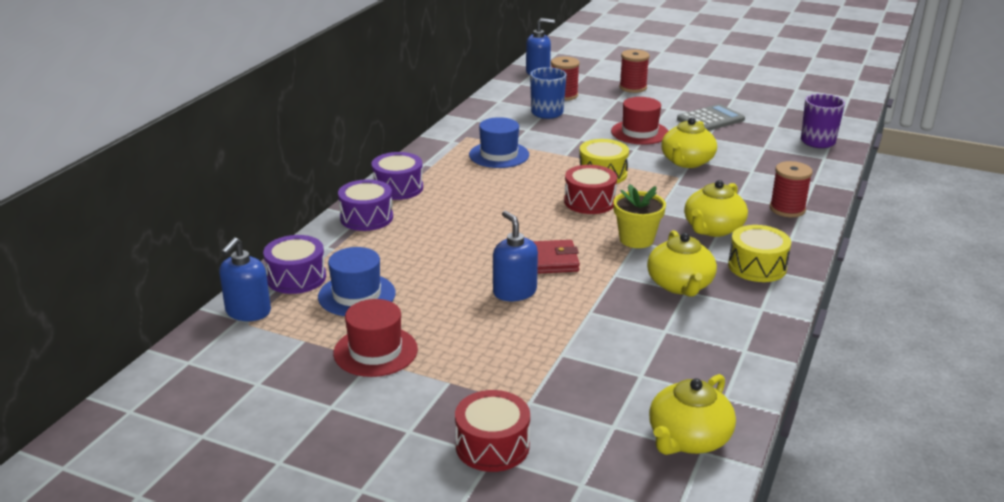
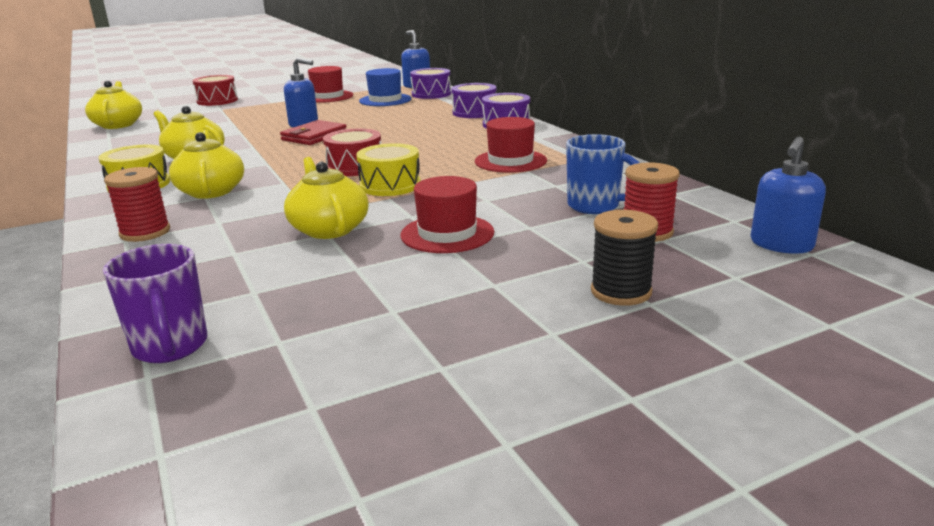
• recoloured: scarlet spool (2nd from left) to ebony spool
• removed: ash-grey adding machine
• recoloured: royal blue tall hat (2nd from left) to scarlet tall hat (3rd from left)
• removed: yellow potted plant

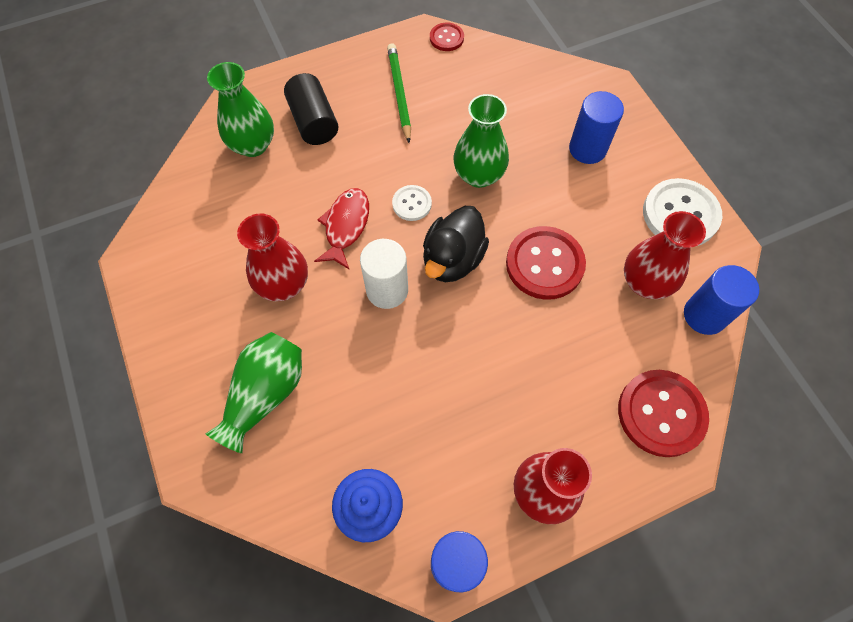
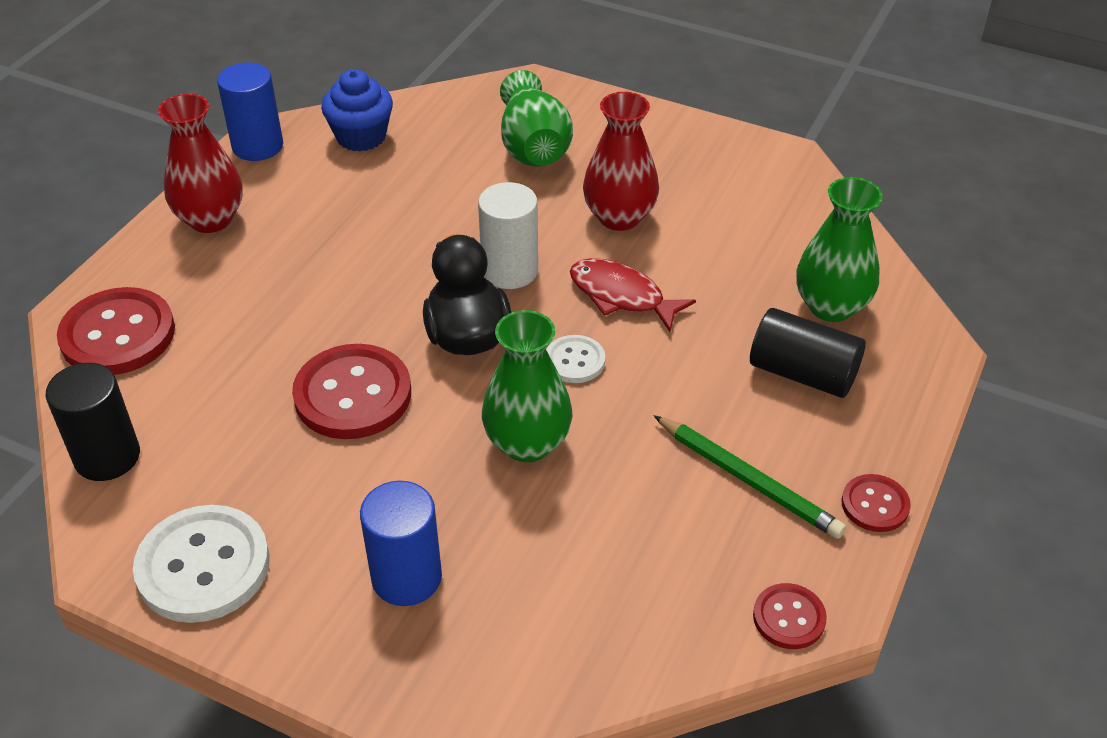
• turned: scarlet fish 150 degrees clockwise
• removed: scarlet flower vase (3rd from left)
• recoloured: royal blue cylinder shape (3rd from left) to ebony cylinder shape (1st from left)
• added: scarlet button (4th from left)

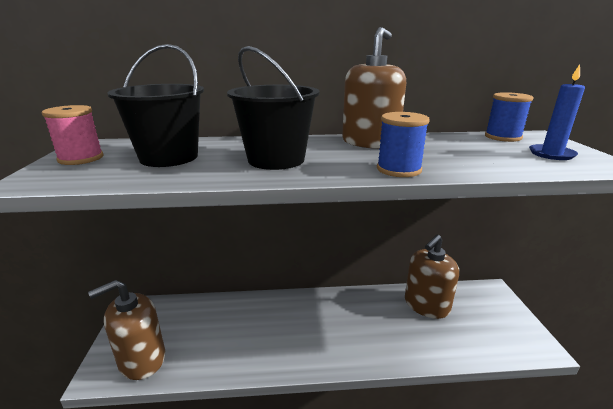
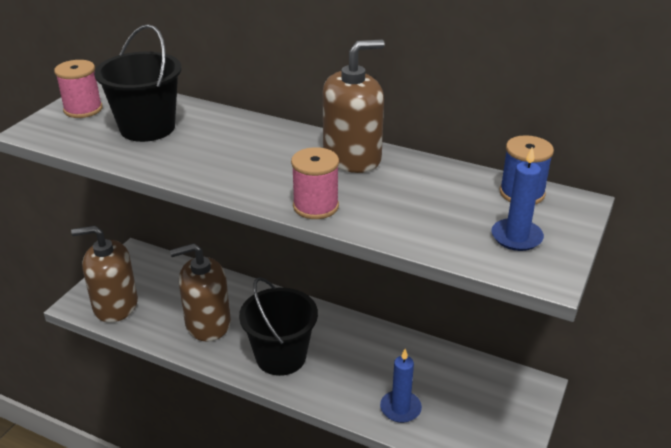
• moved: ebony bucket (2nd from left)
• recoloured: royal blue spool (1st from left) to rose-pink spool (2nd from left)
• moved: brown soap pump (3rd from left in the first image) to brown soap pump (2nd from left)
• added: royal blue wax candle (1st from left)

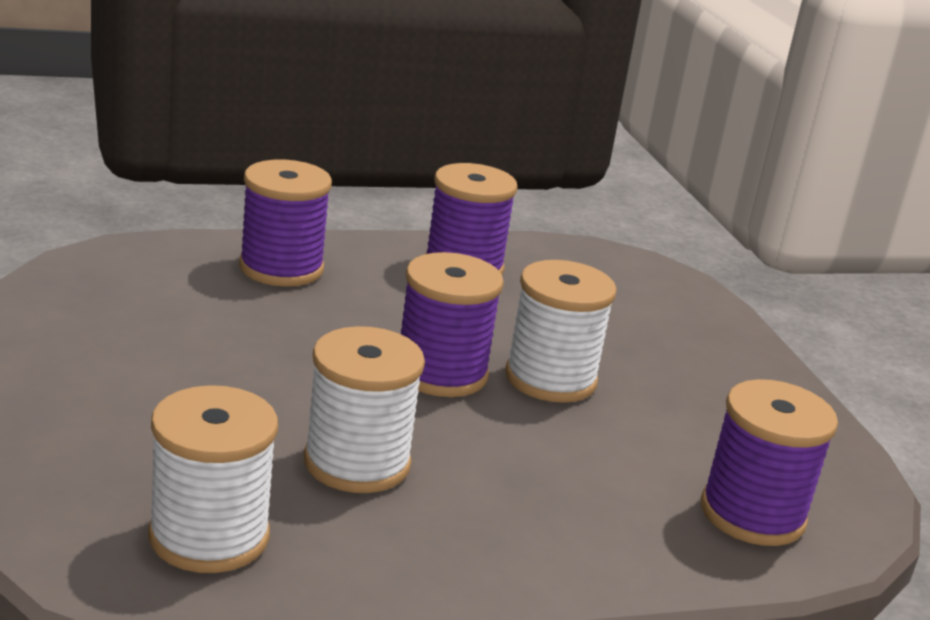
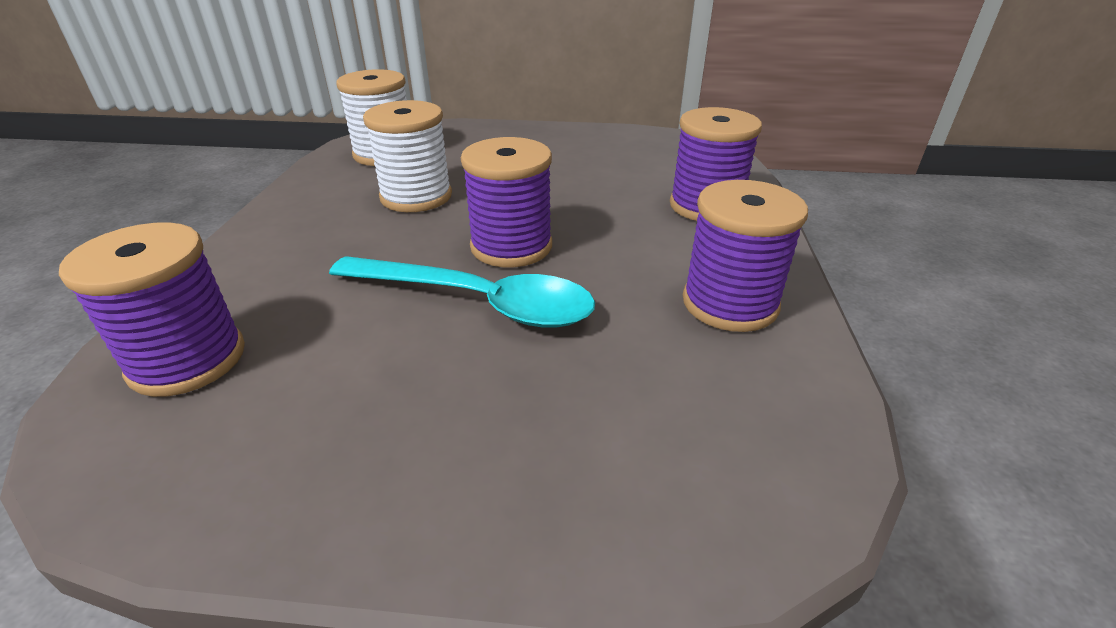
• replaced: white spool (3rd from left) to teal spoon

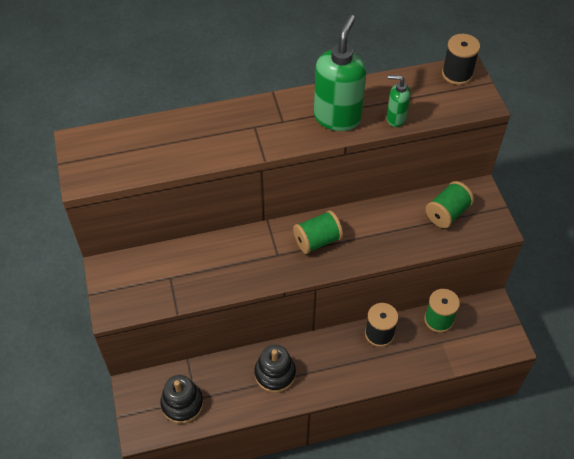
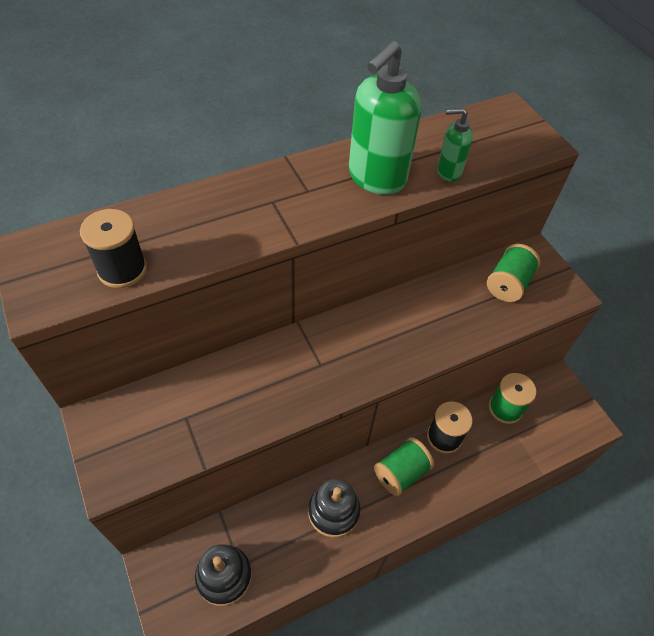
• turned: green soap pump (1st from left) 150 degrees counterclockwise
• moved: ebony spool (2nd from left in the first image) to ebony spool (1st from left)
• moved: green spool (1st from left)

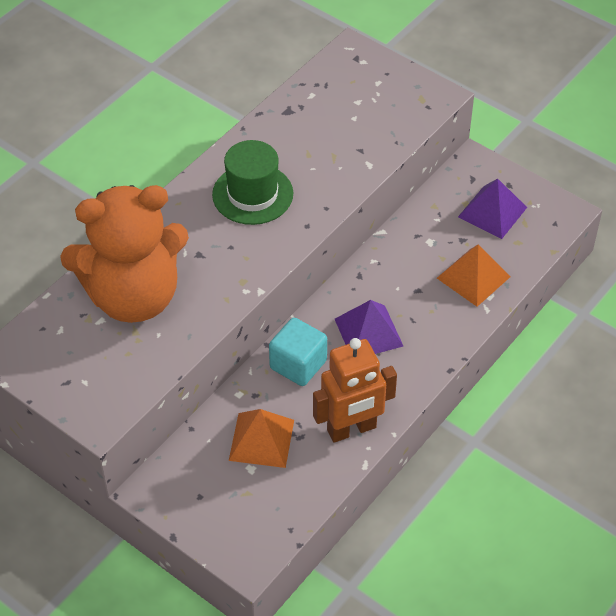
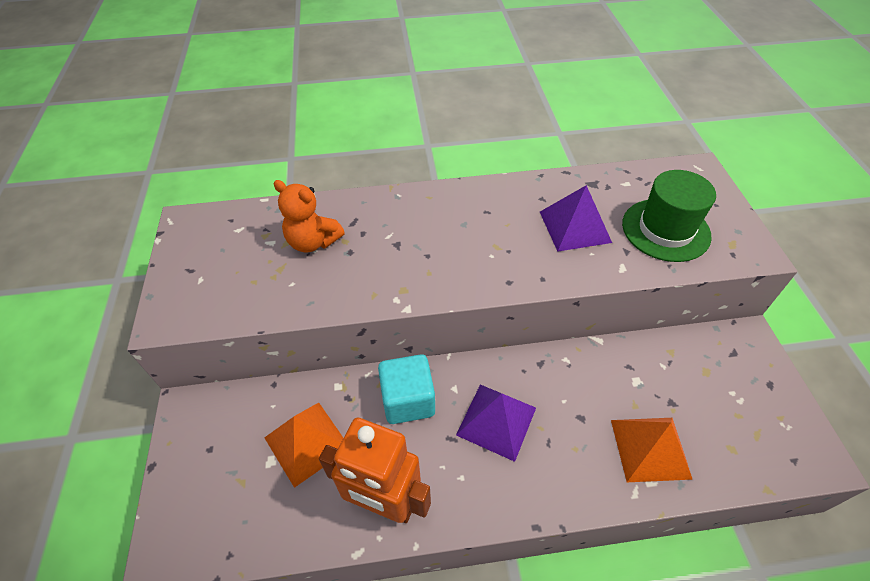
• moved: green tall hat
• moved: purple solid pyramid (2nd from left)
• resized: orange-coloured teddy x0.47

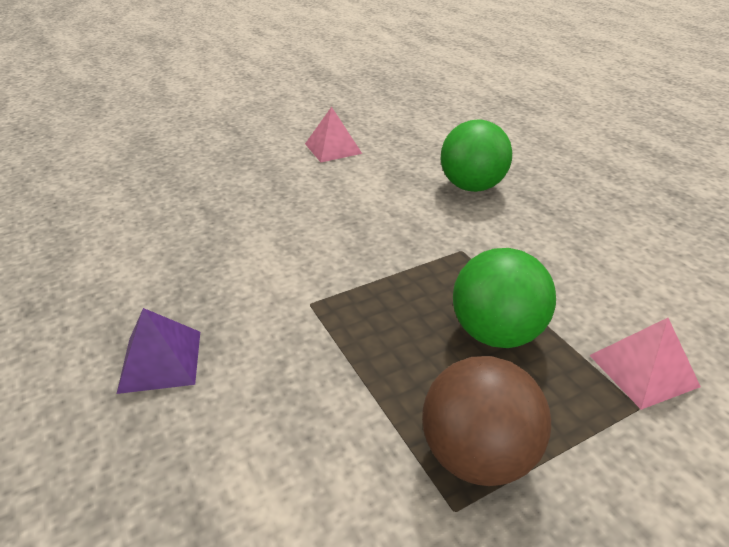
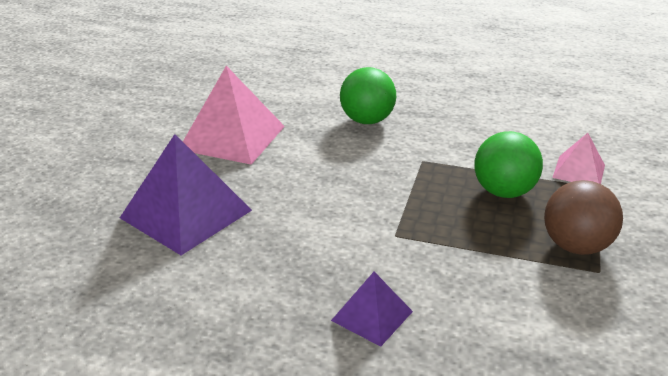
• resized: rose-pink solid pyramid (1st from left) x1.88
• added: purple solid pyramid (1st from left)

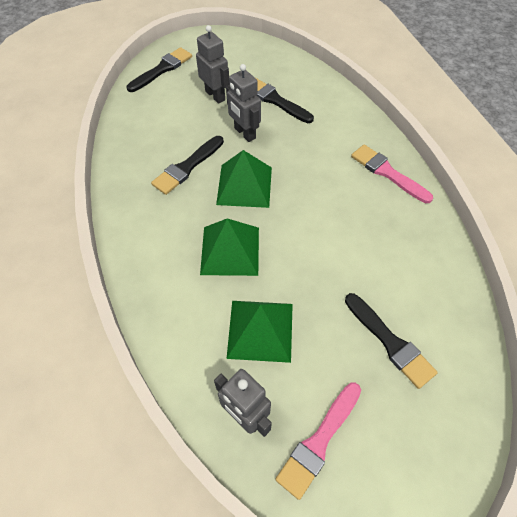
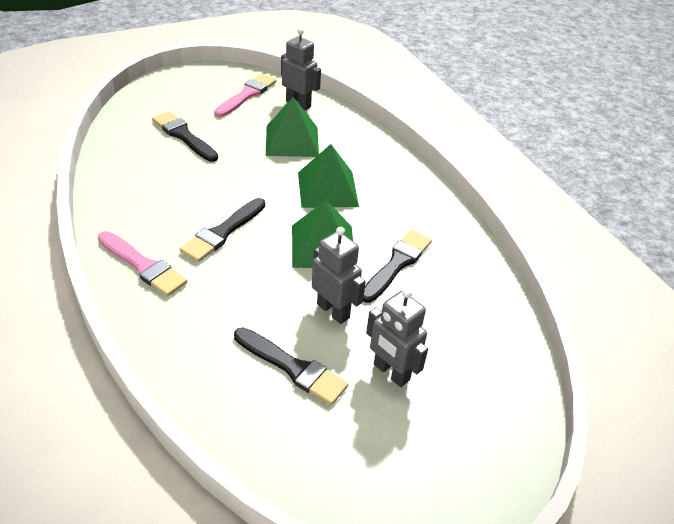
• moved: ebony paint brush (1st from left in the first image) to ebony paint brush (2nd from left)

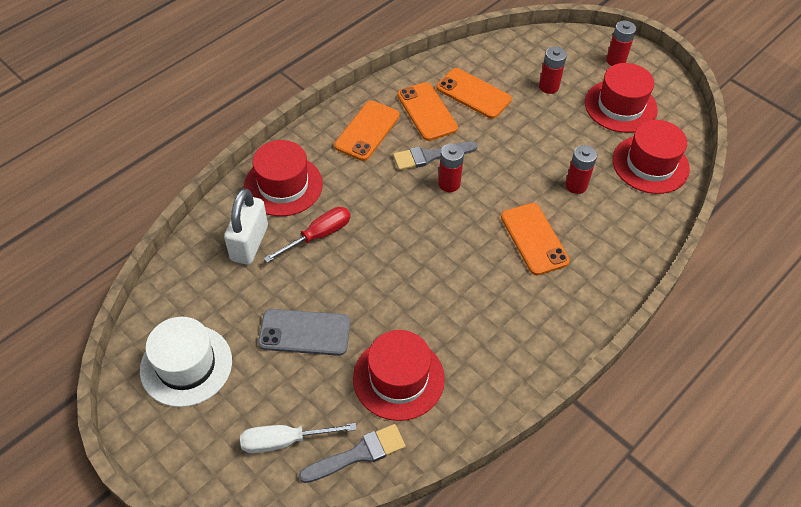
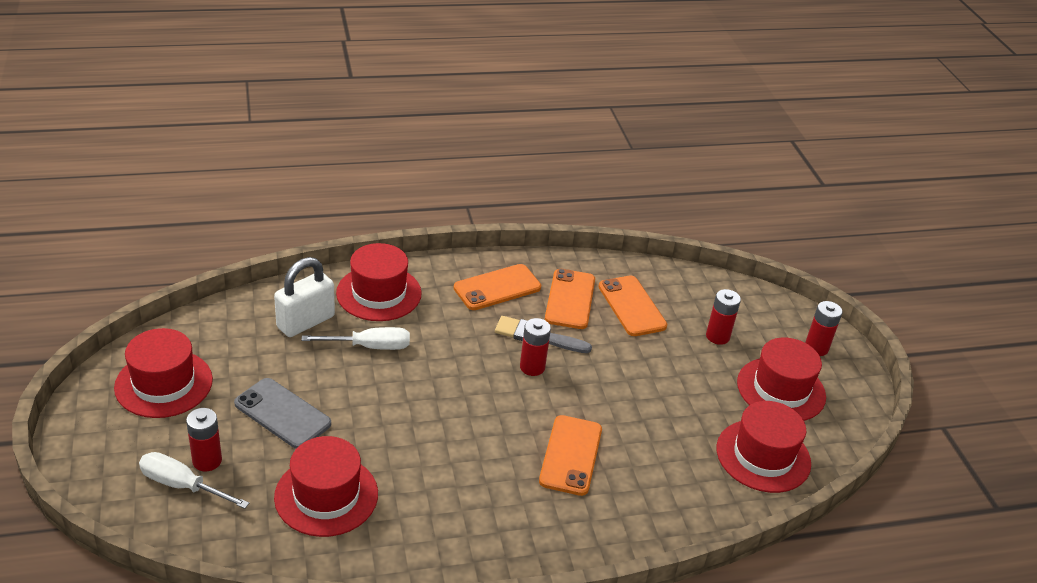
• moved: scarlet AA battery (3rd from left in the first image) to scarlet AA battery (1st from left)
• recoloured: scarlet hand screwdriver to white hand screwdriver (2nd from left)
• recoloured: white tall hat to scarlet tall hat (1st from left)
• removed: ash-grey paint brush (1st from left)

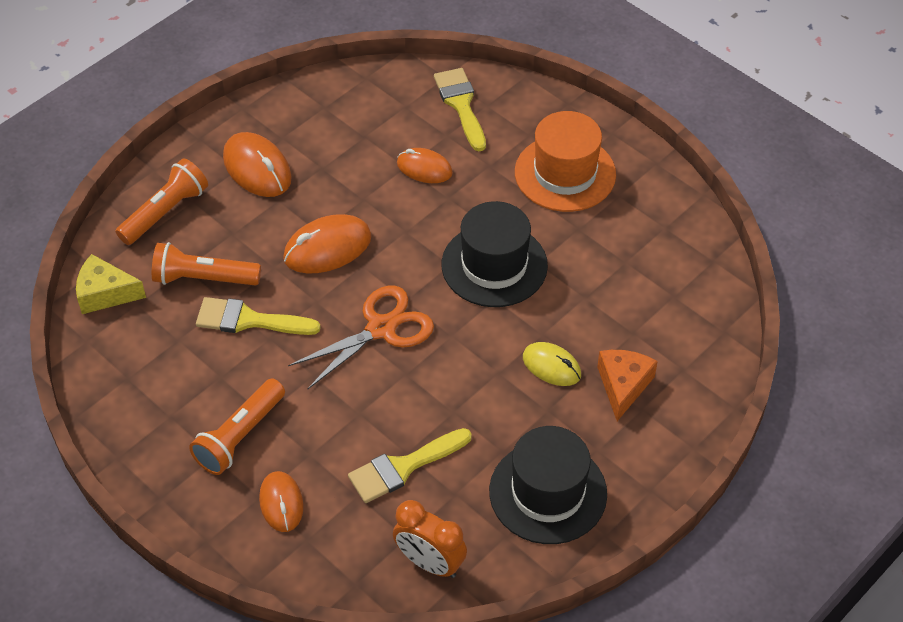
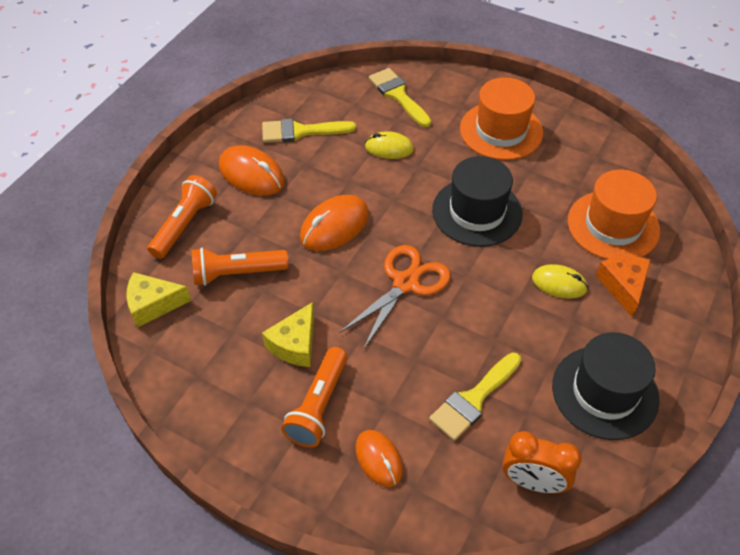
• recoloured: orange-coloured PC mouse (4th from left) to yellow PC mouse (1st from left)
• moved: yellow paint brush (1st from left)
• added: orange-coloured tall hat (2nd from left)
• added: yellow cheese (2nd from left)

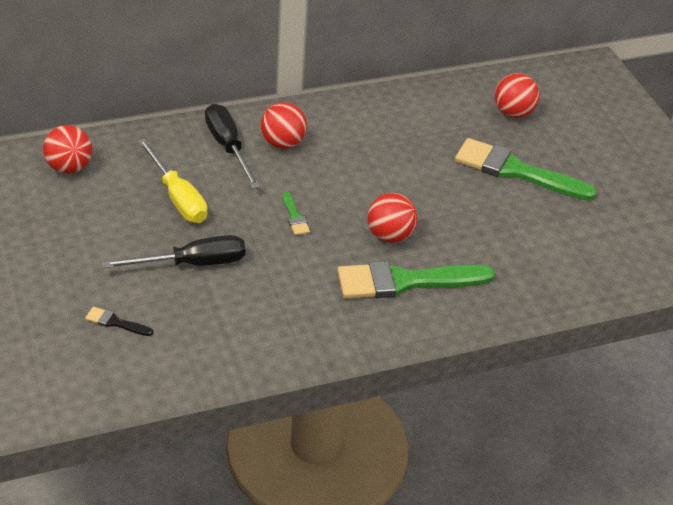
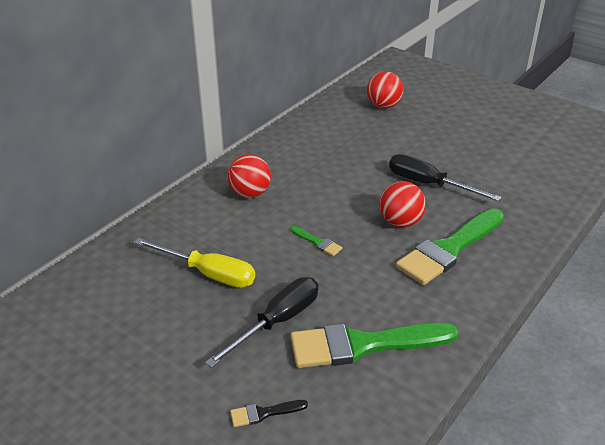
• moved: ebony hand screwdriver (2nd from left)
• removed: scarlet sphere (1st from left)
• moved: green paint brush (3rd from left in the first image) to green paint brush (2nd from left)

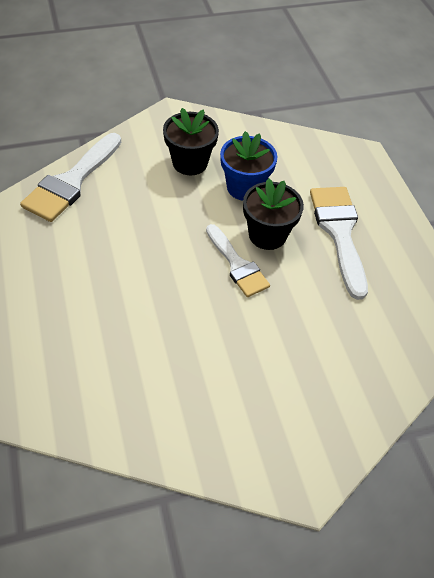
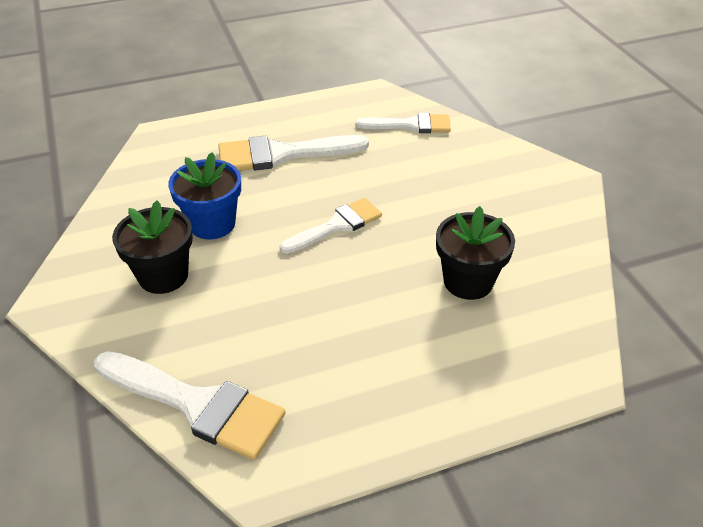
• moved: ebony potted plant (2nd from left)
• added: white paint brush (4th from left)

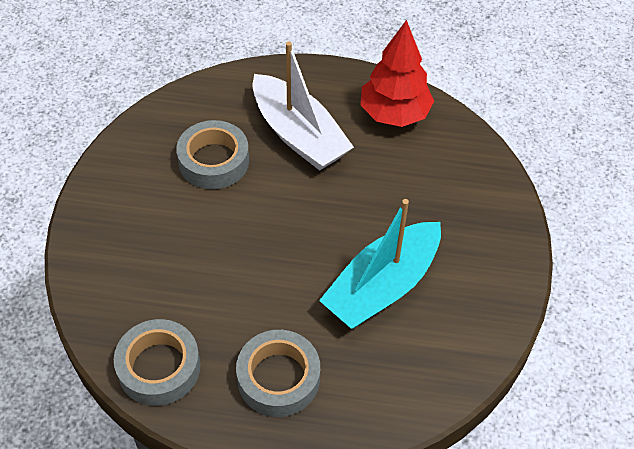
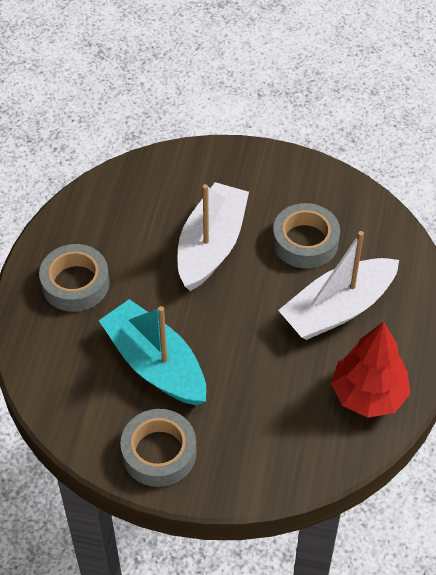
• moved: ash-grey sticky tape (1st from left in the first image) to ash-grey sticky tape (2nd from left)
• added: white toy boat (1st from left)

